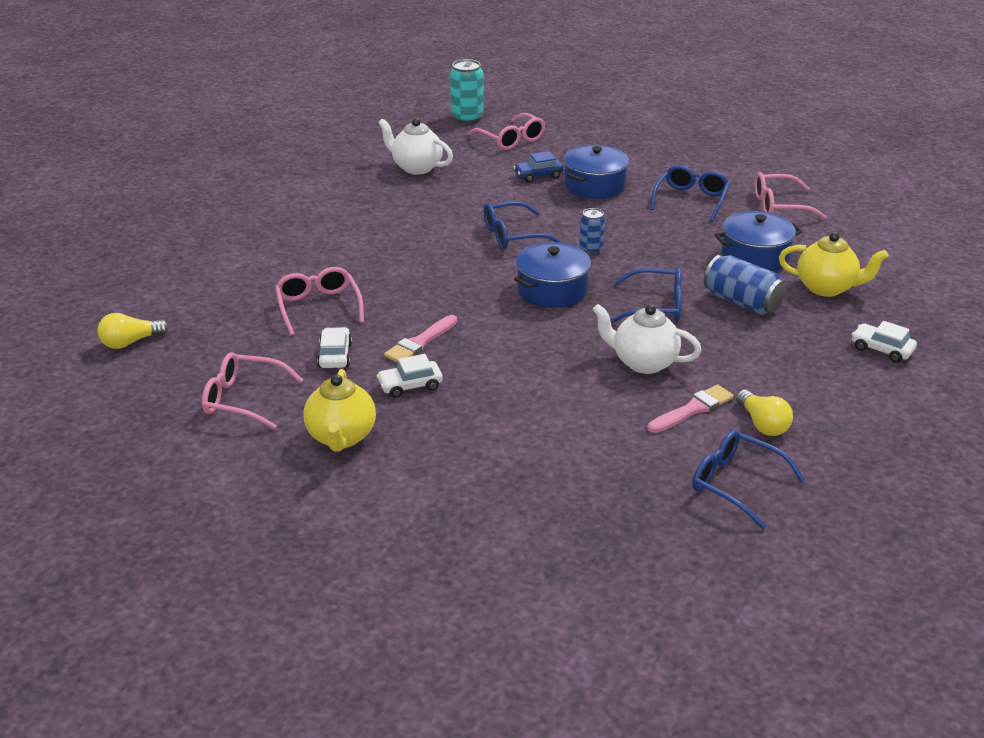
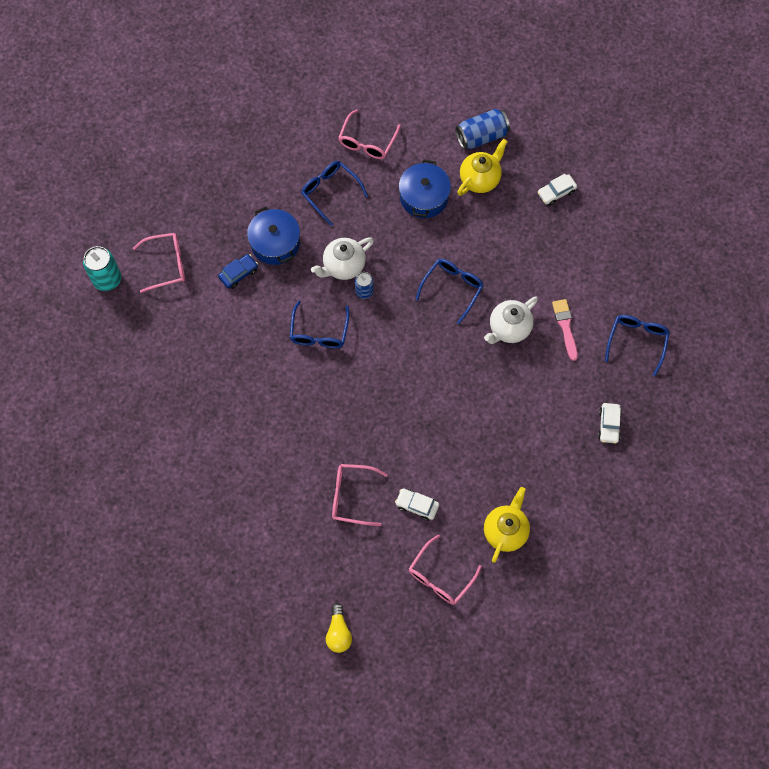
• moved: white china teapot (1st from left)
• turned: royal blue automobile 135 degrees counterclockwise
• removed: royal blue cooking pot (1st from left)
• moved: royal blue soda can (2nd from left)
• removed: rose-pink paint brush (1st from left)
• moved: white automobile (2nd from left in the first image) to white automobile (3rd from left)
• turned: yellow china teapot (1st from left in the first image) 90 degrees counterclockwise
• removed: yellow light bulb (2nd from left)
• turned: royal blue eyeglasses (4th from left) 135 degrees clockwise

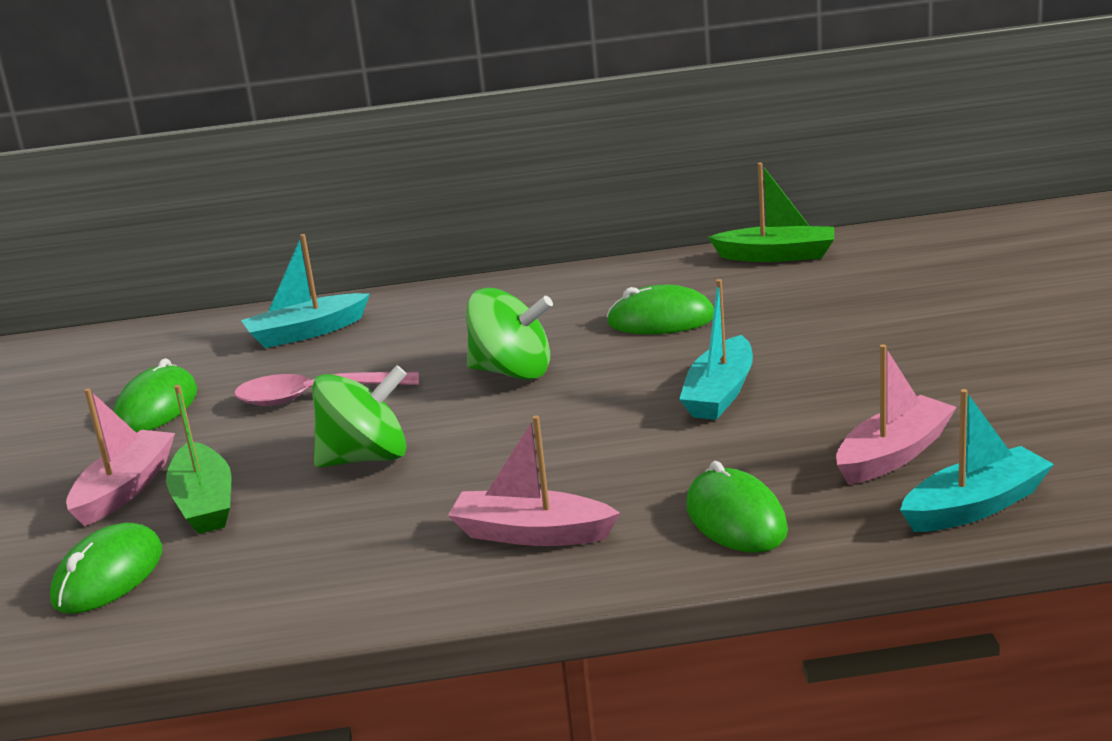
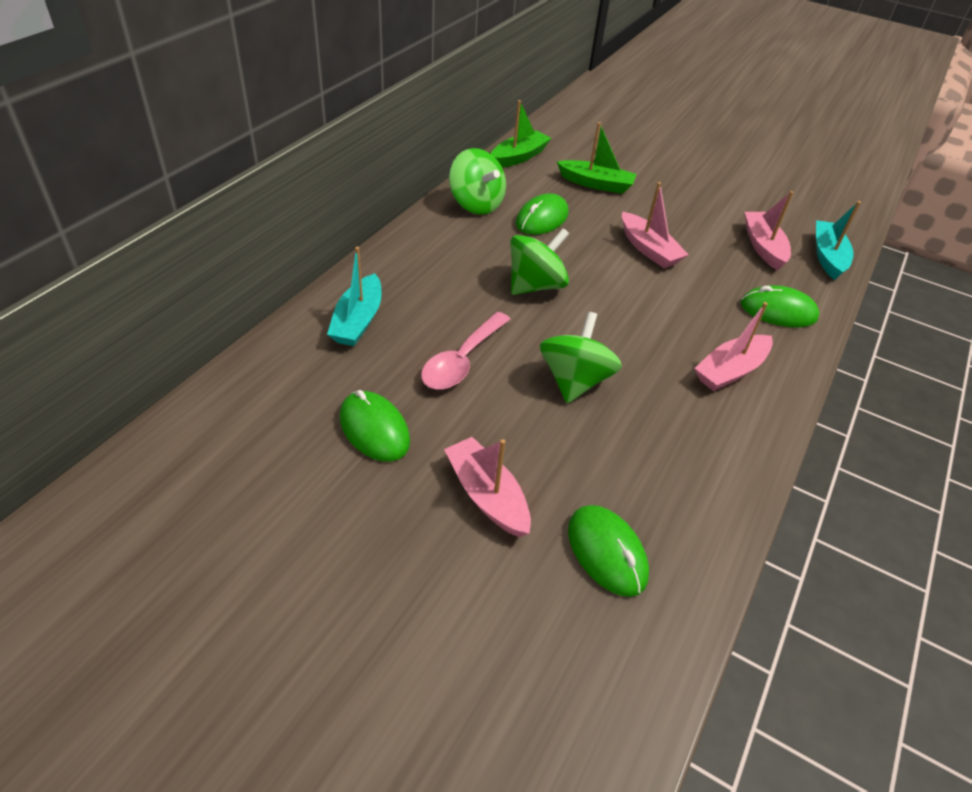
• recoloured: teal toy boat (2nd from left) to rose-pink toy boat (2nd from left)
• moved: green toy boat (1st from left in the first image) to green toy boat (2nd from left)
• added: green toy top (1st from left)

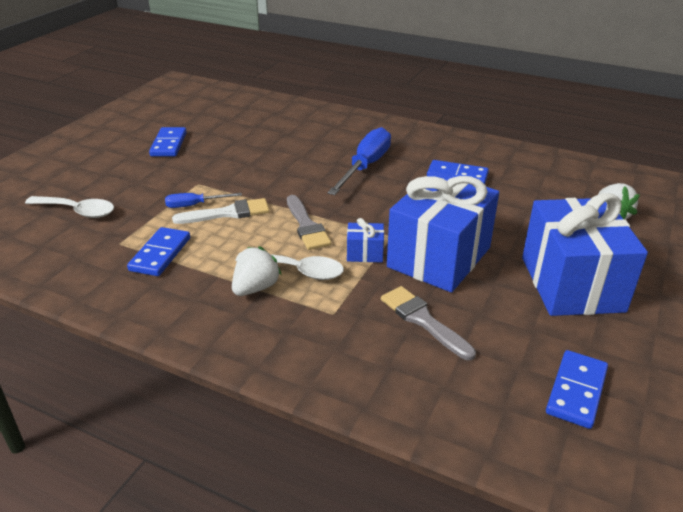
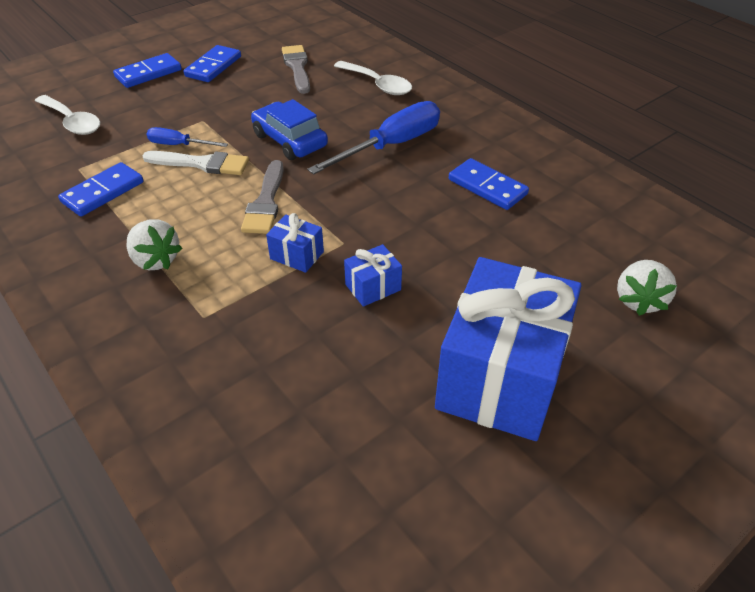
• resized: royal blue gift (2nd from left) x0.41
• turned: white strawberry (1st from left) 75 degrees clockwise
• moved: white spoon (2nd from left)
• moved: ash-grey paint brush (2nd from left)
• moved: royal blue domino (4th from left in the first image) to royal blue domino (2nd from left)
• added: royal blue automobile

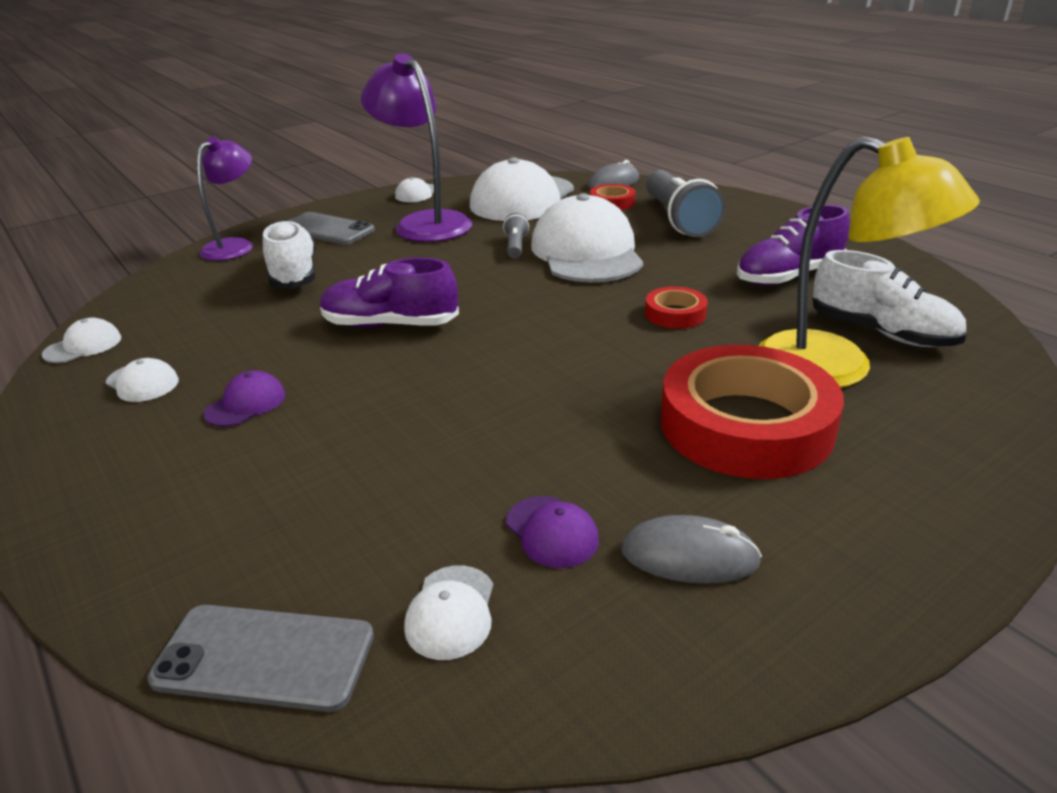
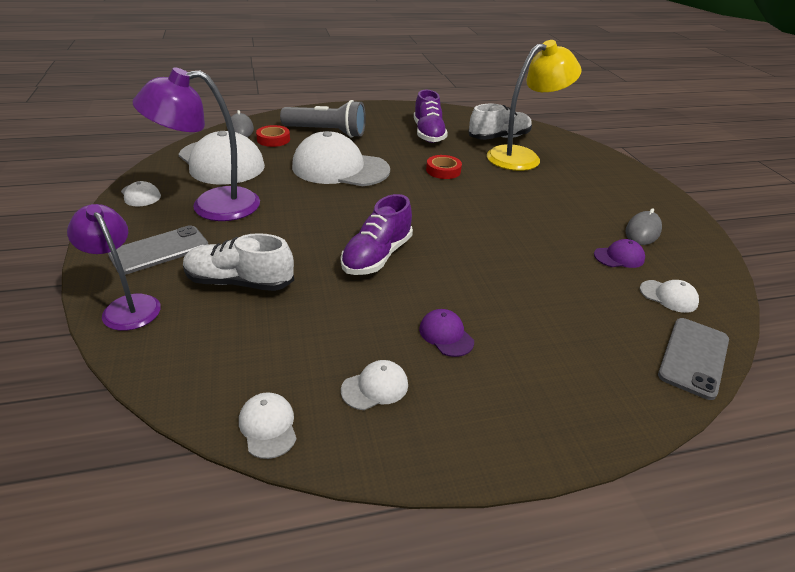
• removed: ash-grey pocket torch (1st from left)
• removed: scarlet sticky tape (3rd from left)

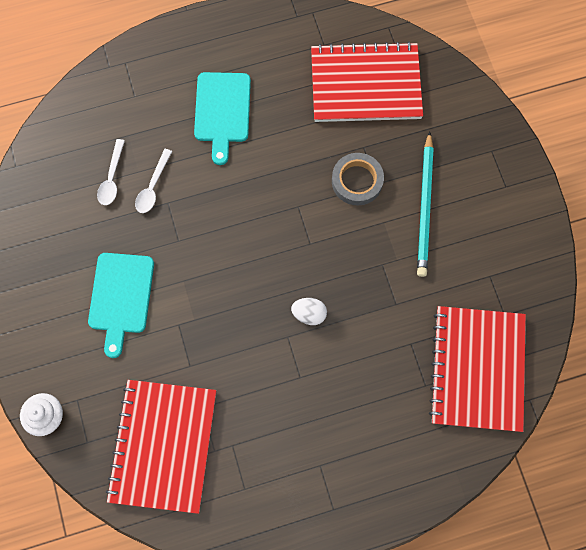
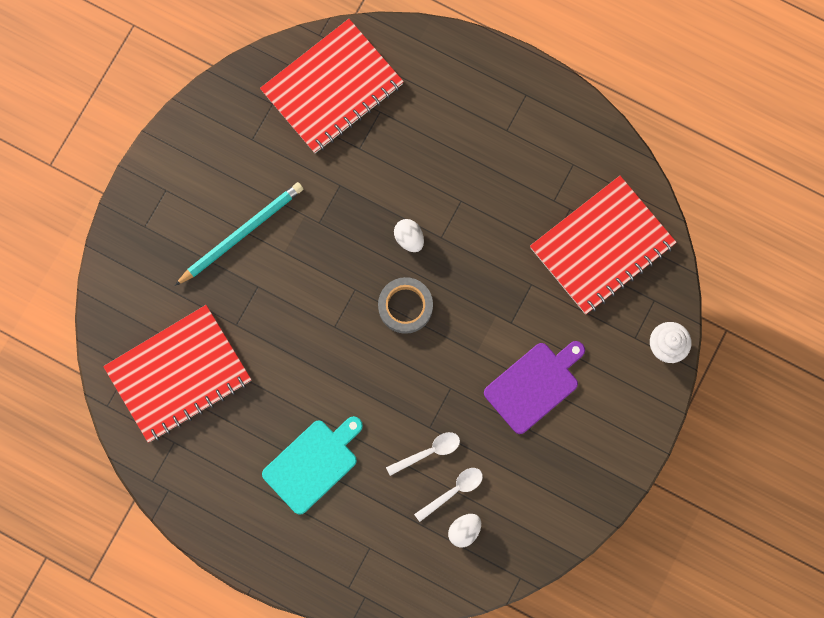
• turned: scarlet exercise book (2nd from left in the first image) 75 degrees counterclockwise
• moved: ash-grey sticky tape
• recoloured: teal chopping board (1st from left) to purple chopping board
• added: white toy egg (2nd from left)

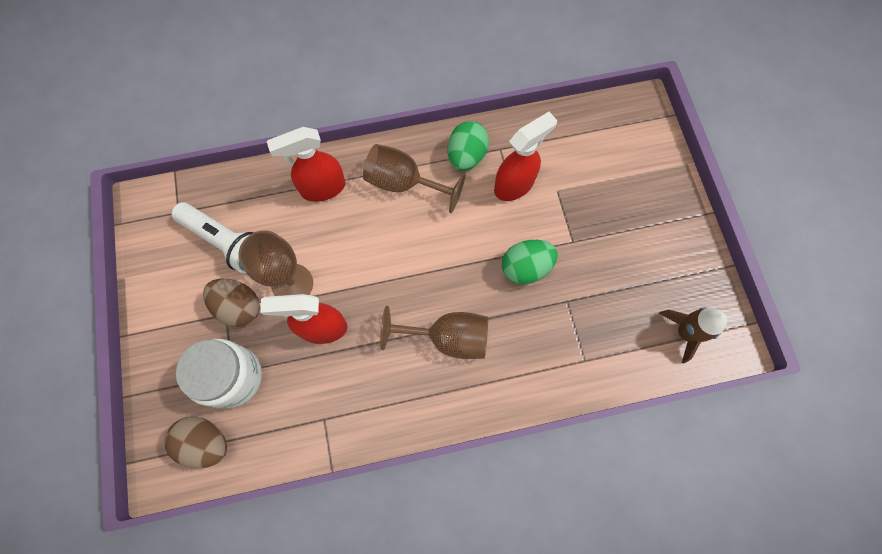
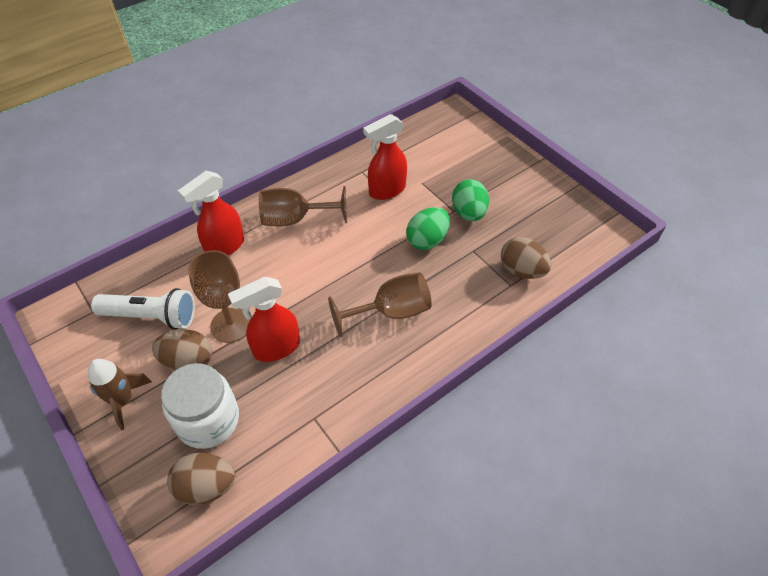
• turned: scarlet sprayer (3rd from left) 150 degrees counterclockwise
• moved: green toy egg (1st from left in the first image) to green toy egg (2nd from left)
• moved: brown rocket
• added: brown toy egg (3rd from left)

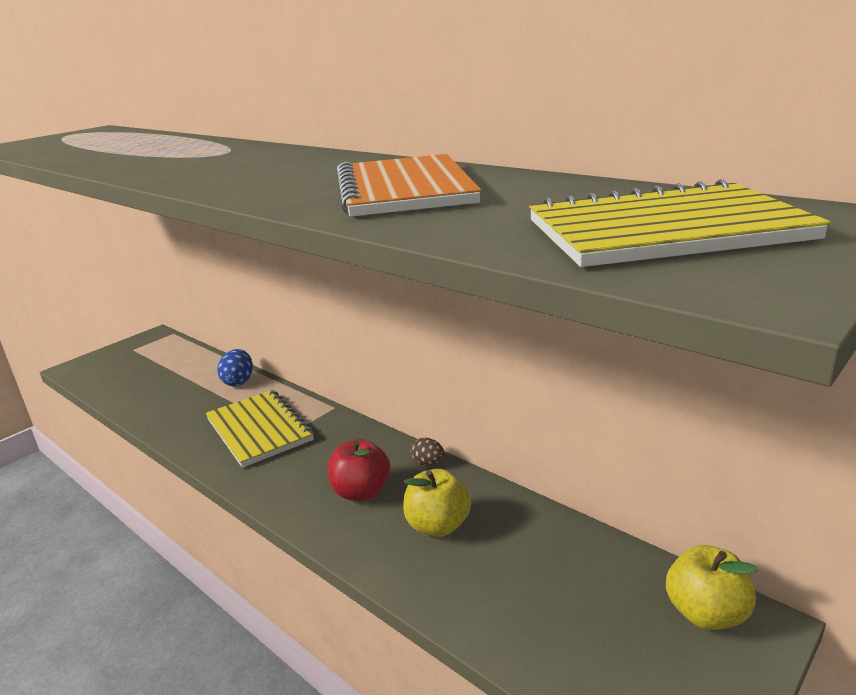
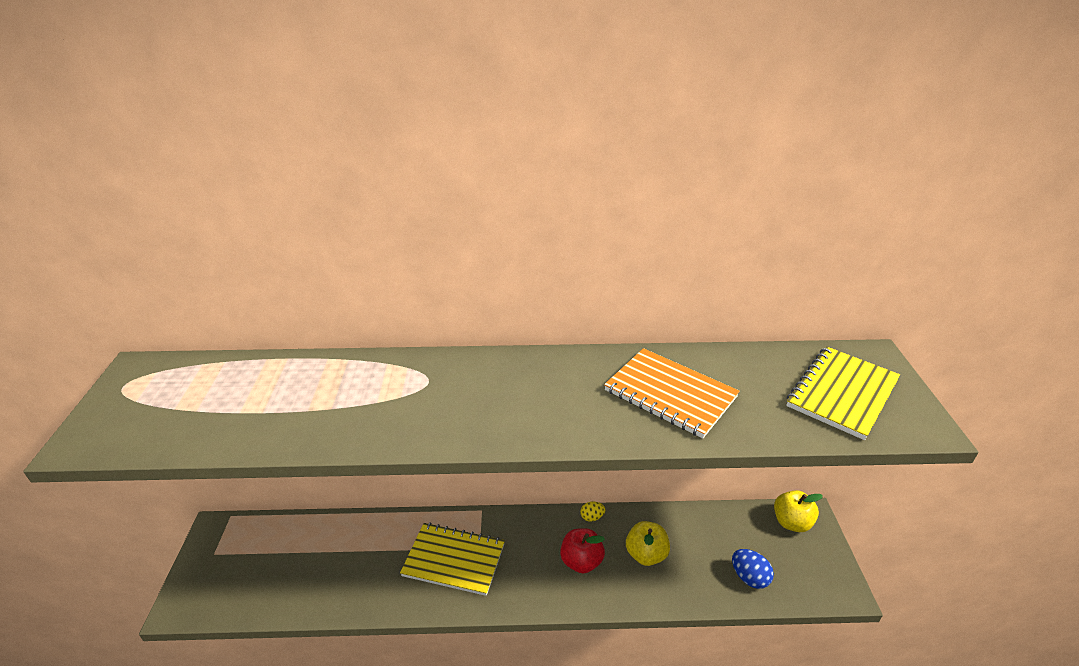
• moved: royal blue toy egg
• recoloured: brown toy egg to yellow toy egg

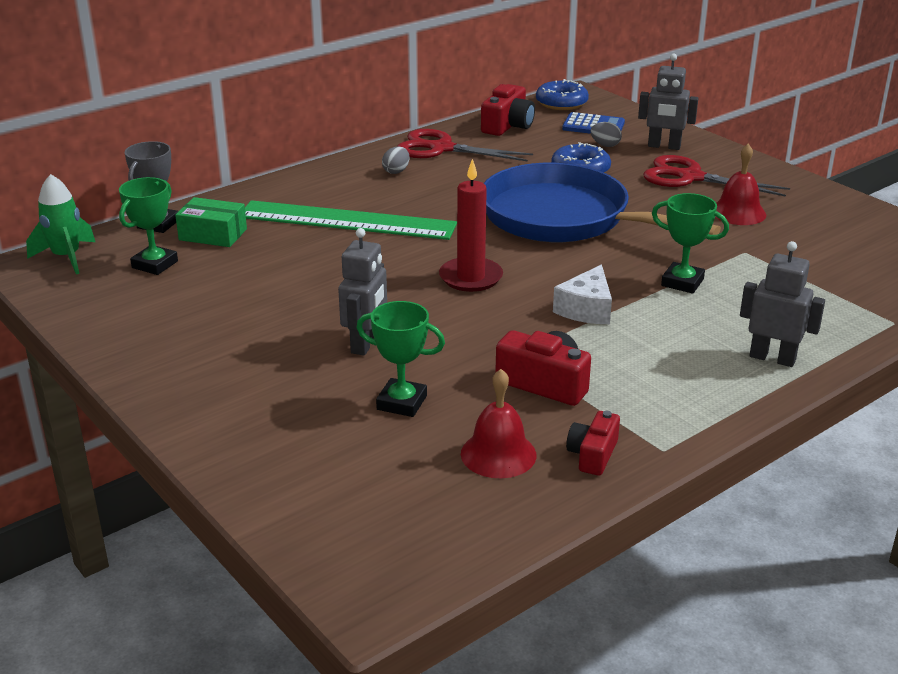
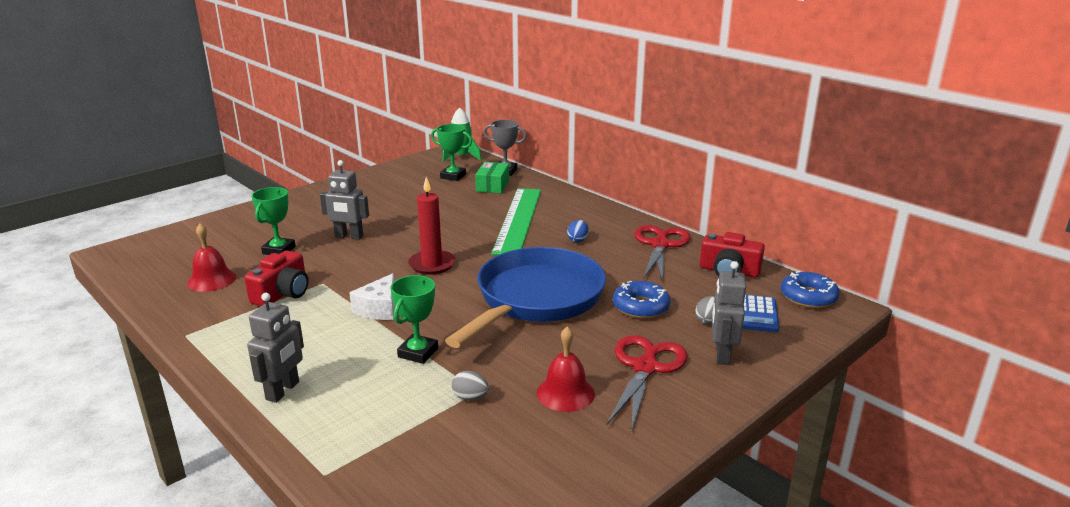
• moved: ash-grey toy egg (1st from left)
• turned: white cheese 90 degrees counterclockwise
• removed: scarlet photo camera (3rd from left)
• added: royal blue toy egg

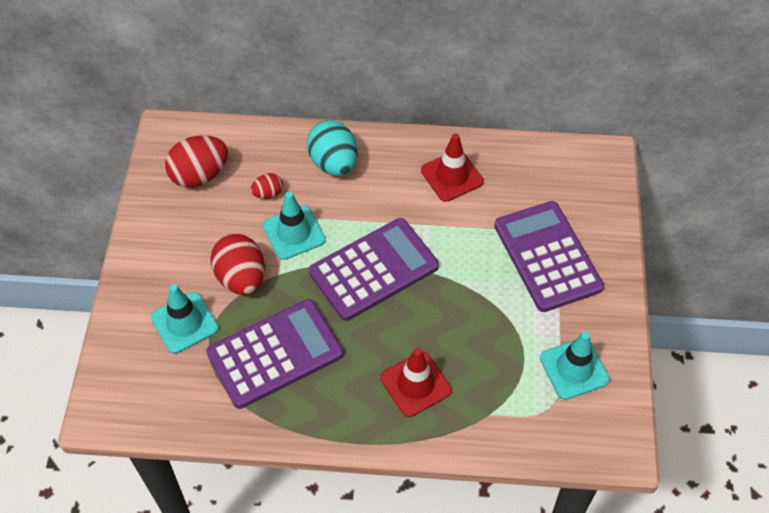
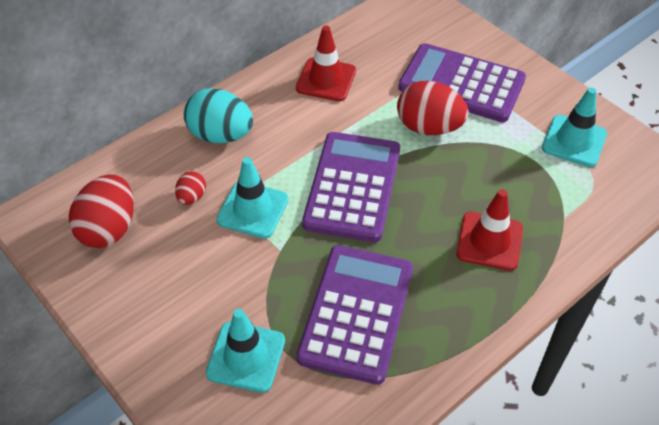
• moved: scarlet toy egg (2nd from left in the first image) to scarlet toy egg (3rd from left)

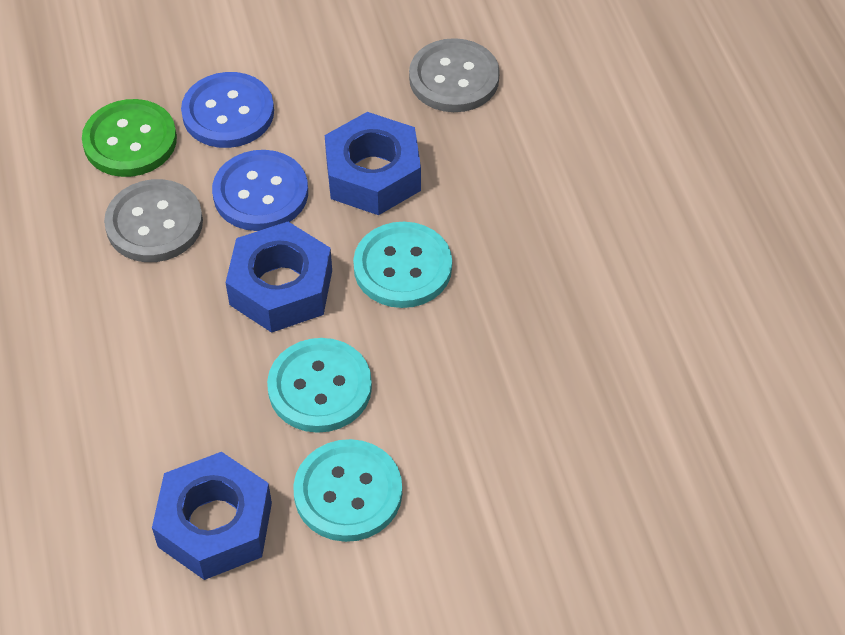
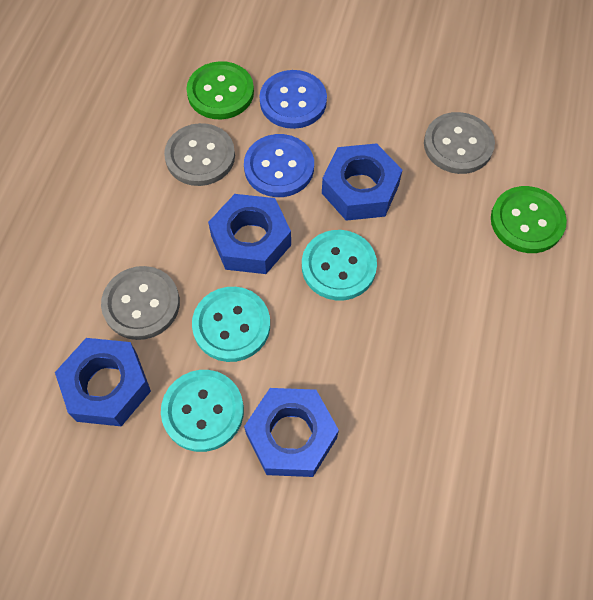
• added: green button (2nd from left)
• added: ash-grey button (1st from left)
• added: royal blue hex nut (3rd from left)

